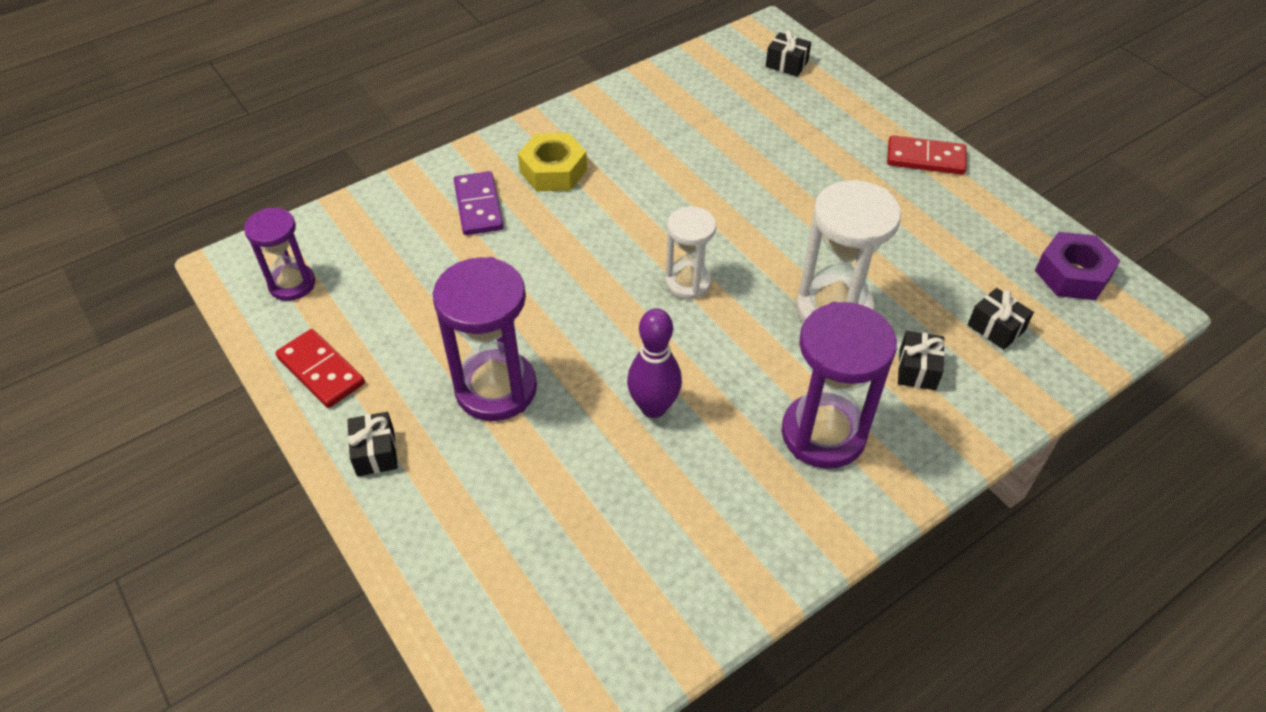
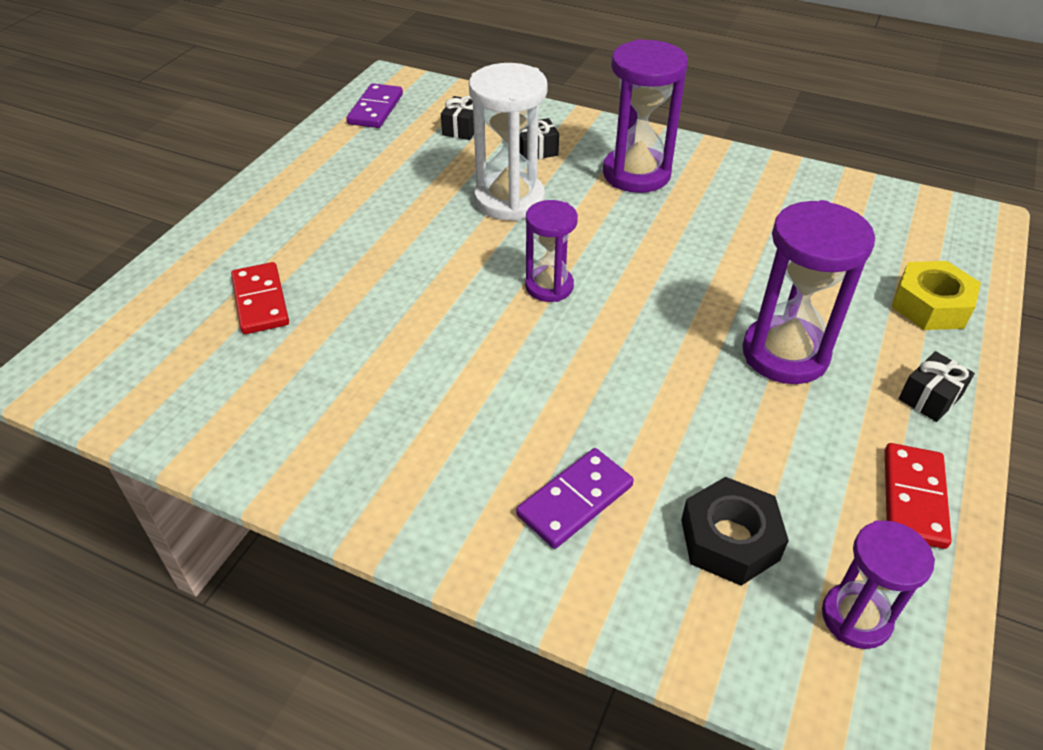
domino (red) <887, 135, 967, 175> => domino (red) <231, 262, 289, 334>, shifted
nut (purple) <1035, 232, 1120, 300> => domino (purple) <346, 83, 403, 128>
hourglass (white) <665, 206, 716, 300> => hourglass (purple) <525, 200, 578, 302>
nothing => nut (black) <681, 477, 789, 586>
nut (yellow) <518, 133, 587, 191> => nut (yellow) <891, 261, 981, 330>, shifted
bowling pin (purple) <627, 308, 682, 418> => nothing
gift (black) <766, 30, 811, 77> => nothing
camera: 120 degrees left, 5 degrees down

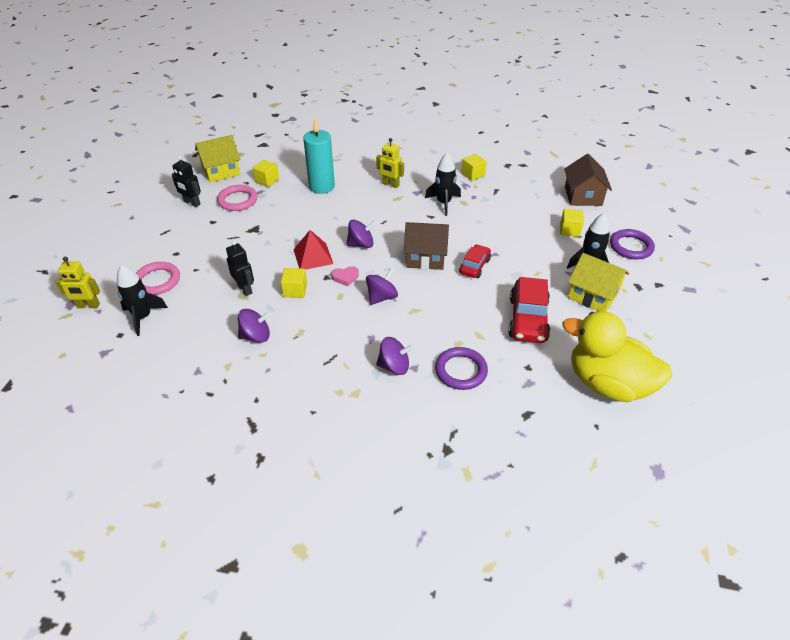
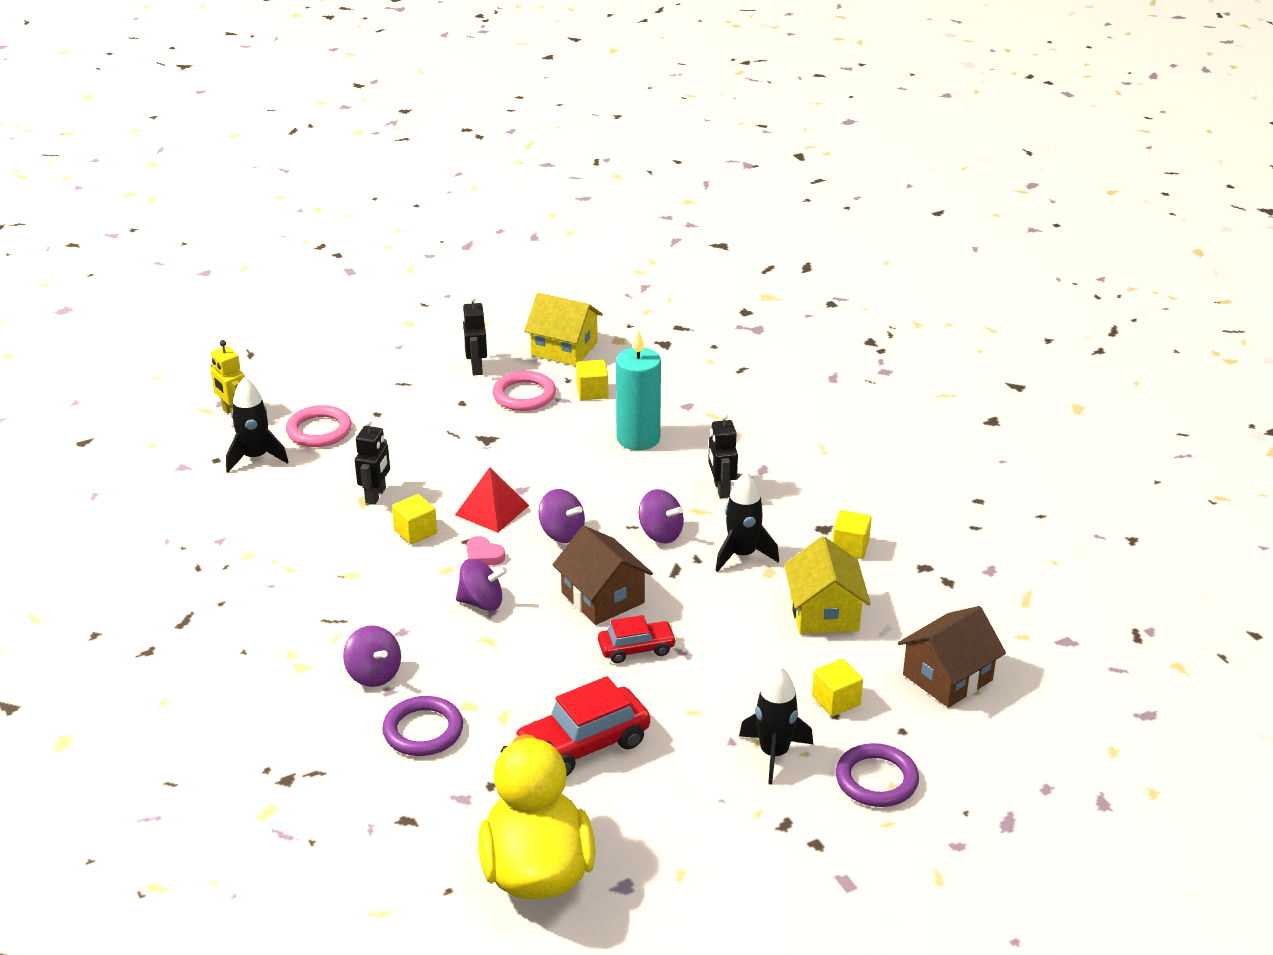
spinning top (purple) <238, 309, 271, 343> => spinning top (purple) <639, 489, 684, 544>, shifted
robot (yellow) <376, 138, 404, 188> => robot (black) <708, 413, 738, 498>
house (yellow) <568, 253, 629, 312> => house (yellow) <784, 536, 871, 634>, shifted
camera: 50 degrees right, 10 degrees down

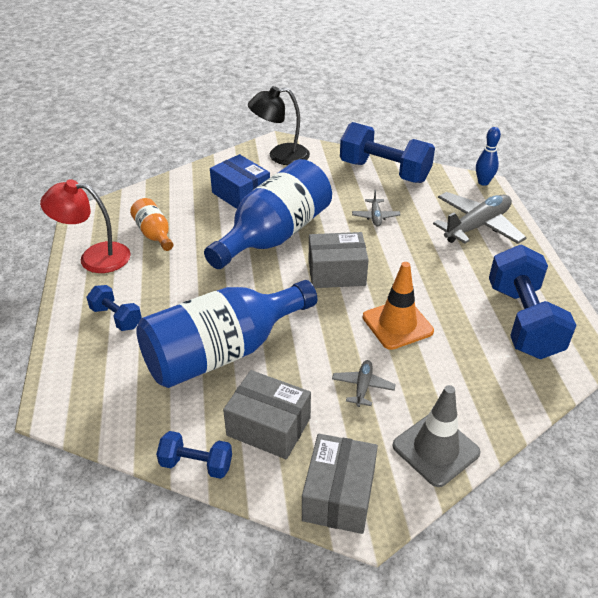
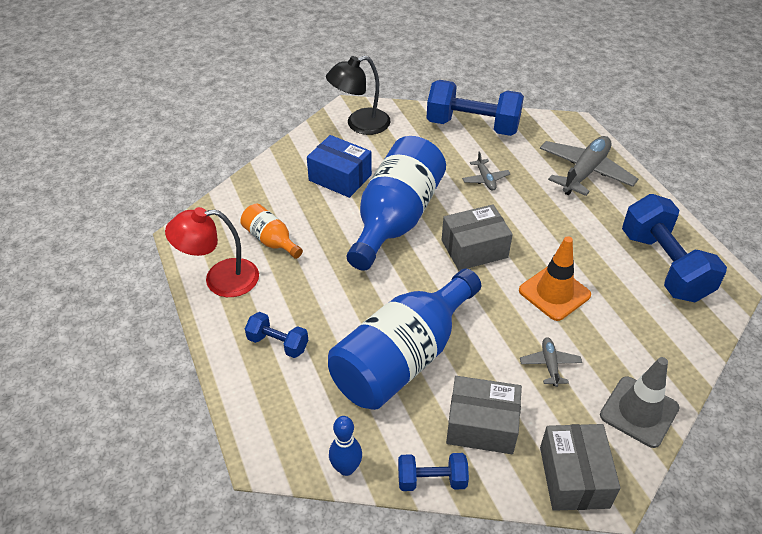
bowling pin (blue) <476, 127, 501, 186> => bowling pin (blue) <329, 416, 362, 476>, shifted
camera: 15 degrees left, 5 degrees up

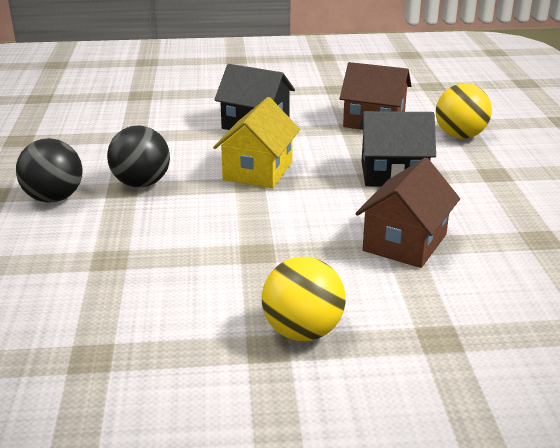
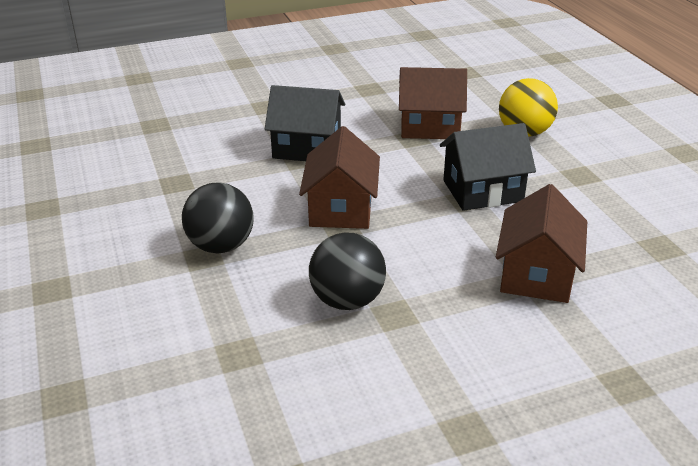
house (yellow) <213, 97, 300, 188> => house (brown) <299, 126, 380, 229>
ball (black) <16, 138, 83, 202> => ball (black) <309, 233, 386, 310>, shifted
ball (yellow) <262, 257, 346, 341> => nothing
camera: 15 degrees left, 5 degrees up

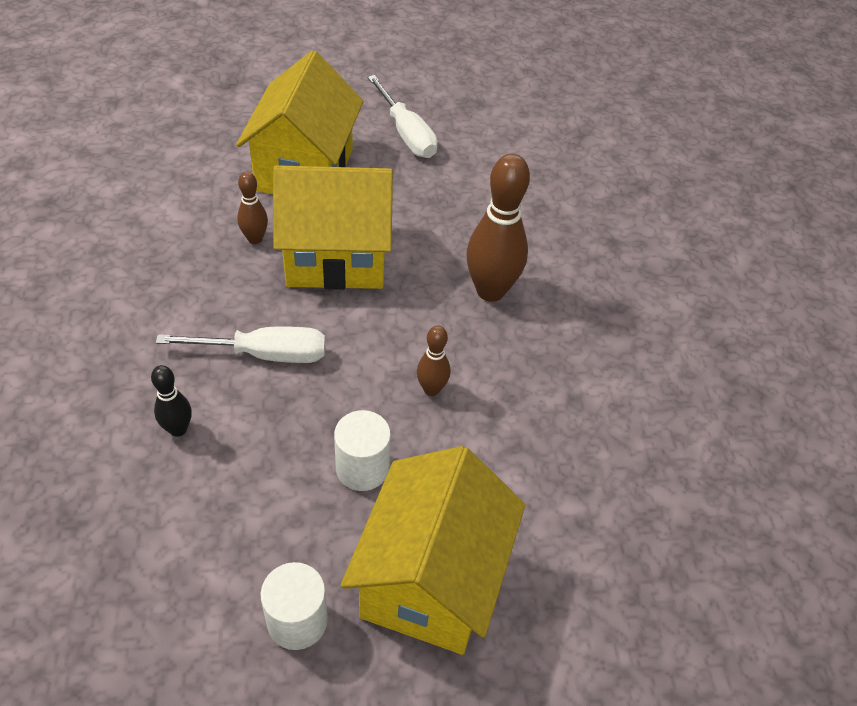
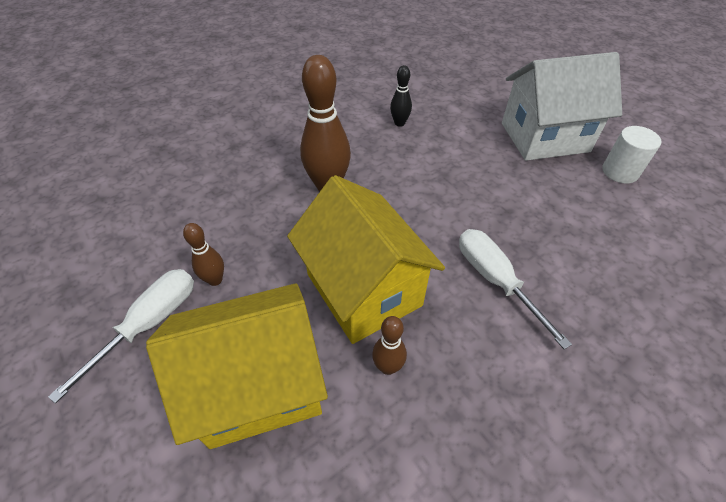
bowling pin (brown) <417, 325, 450, 396> => bowling pin (brown) <183, 223, 224, 286>, shifted
bowling pin (black) <151, 365, 192, 437> => bowling pin (black) <390, 65, 412, 127>, shifted
house (yellow) <341, 446, 525, 655> => house (white) <502, 52, 622, 161>
cylinder (white) <334, 410, 391, 491> => nothing
camera: 115 degrees left, 0 degrees up

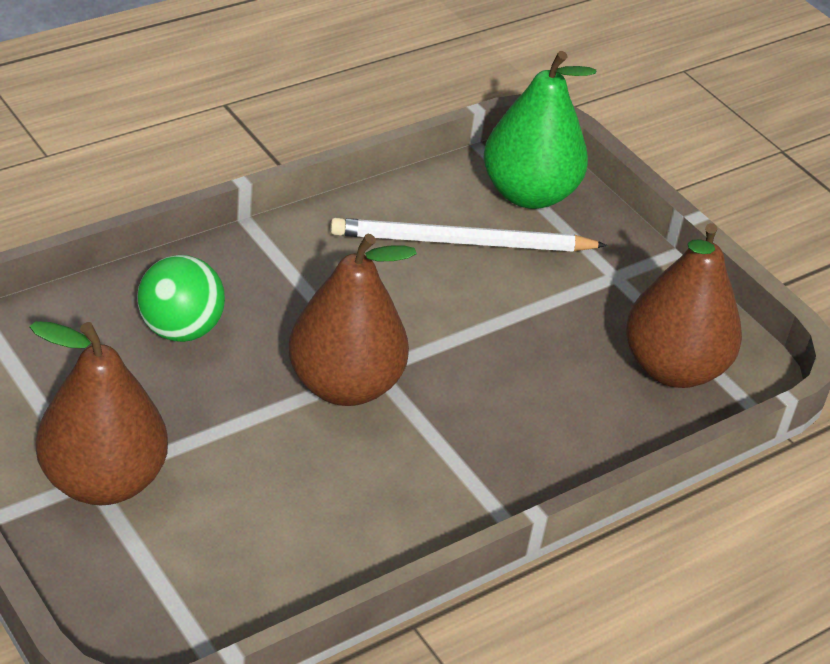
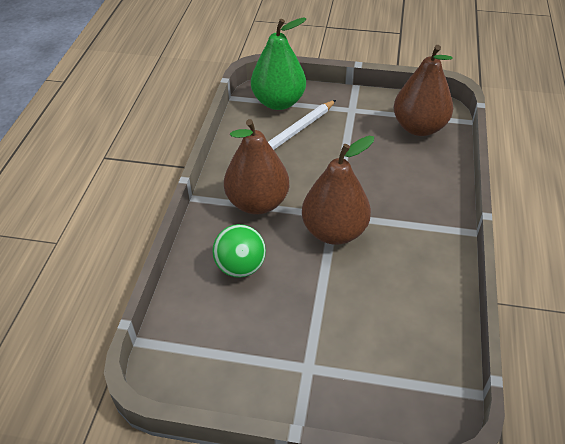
pear (brown) <29, 321, 168, 505> => pear (brown) <224, 119, 290, 215>, shifted
camera: 40 degrees left, 5 degrees up

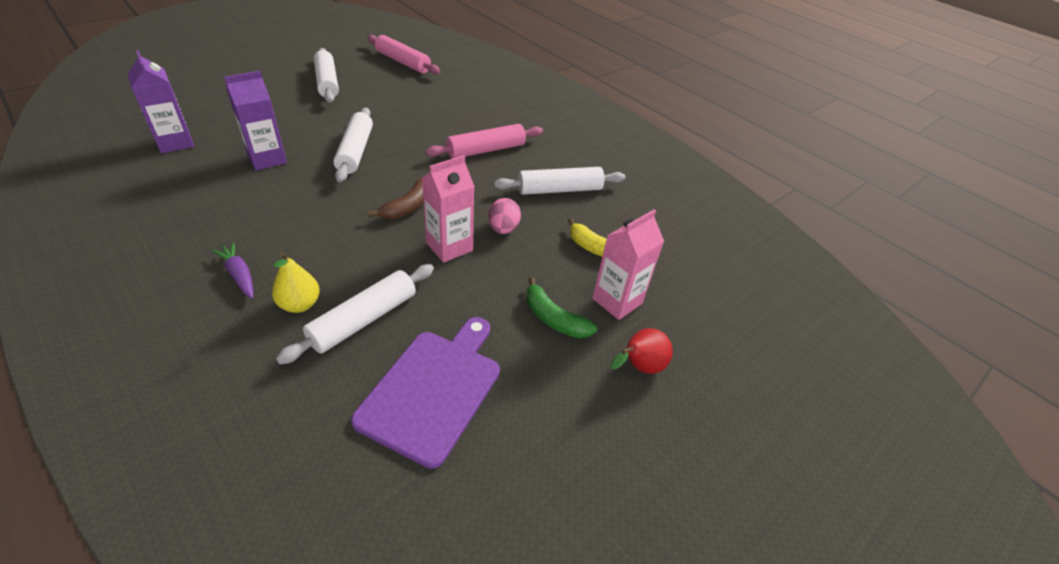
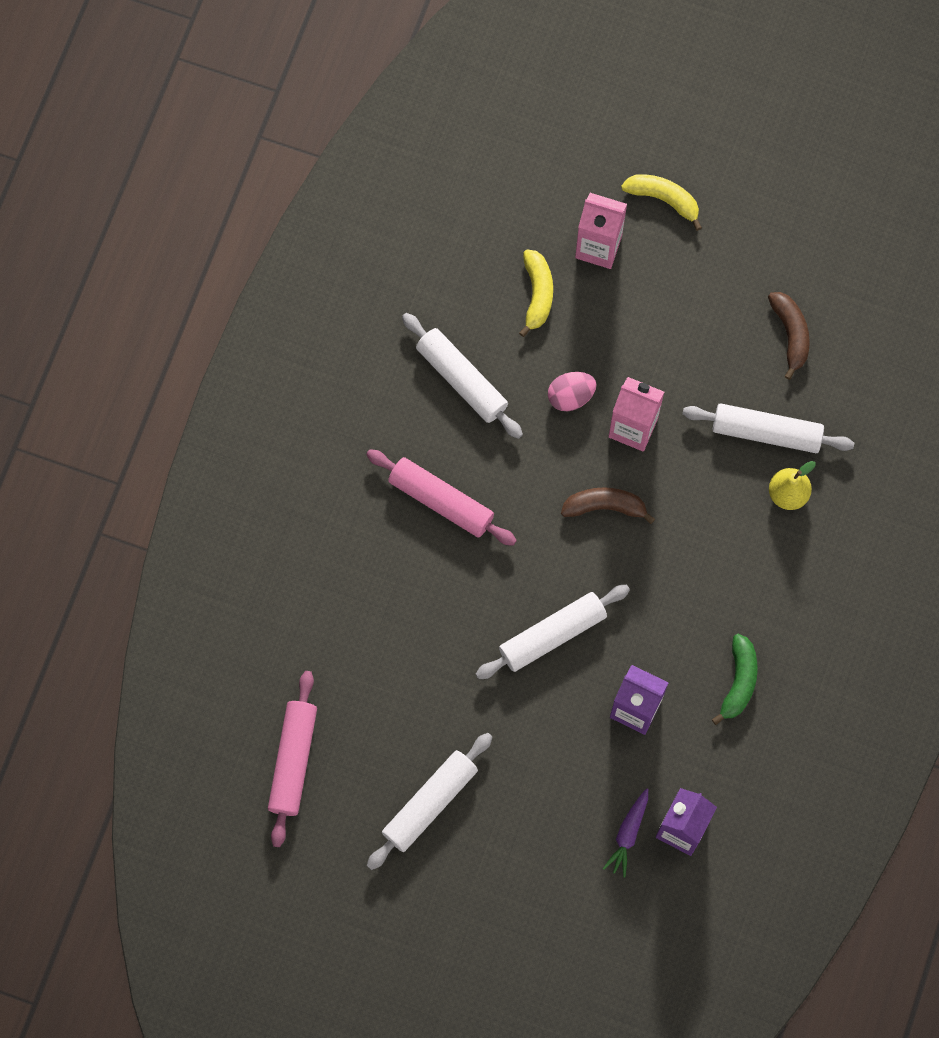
carrot (purple) <211, 242, 253, 299> => carrot (purple) <603, 788, 648, 877>, shifted
pear (red) <610, 328, 673, 374> => banana (yellow) <621, 174, 702, 231>
banana (green) <526, 277, 597, 338> => banana (green) <712, 634, 758, 725>, shifted
cutting board (purple) <351, 317, 500, 469> => banana (brown) <768, 292, 810, 380>
camera: 115 degrees left, 30 degrees up

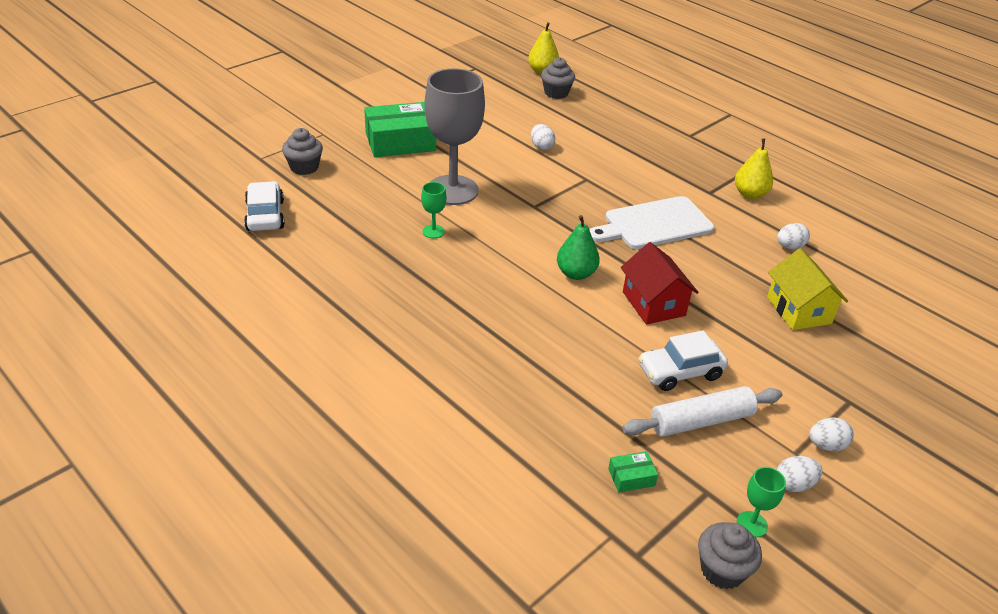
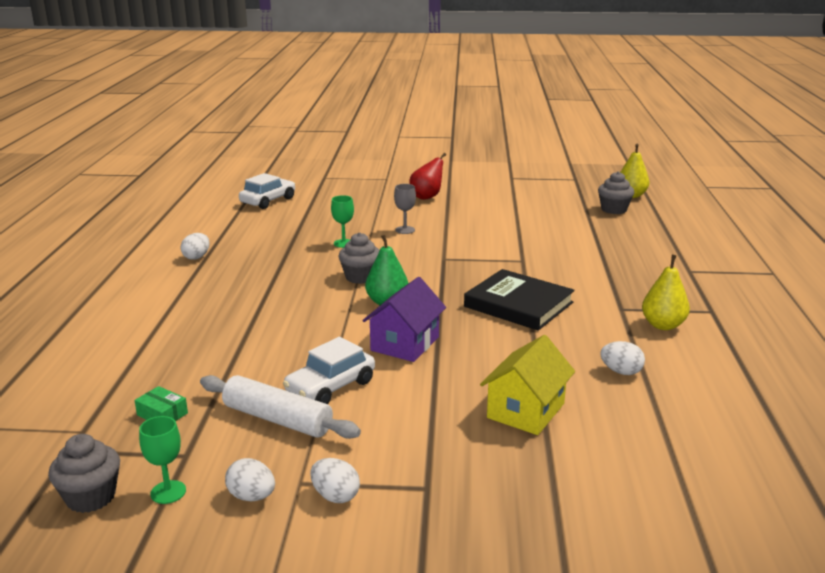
egg (white) <531, 124, 555, 150> => egg (white) <181, 233, 210, 260>, shifted
car (white) <638, 330, 728, 391> => car (white) <283, 337, 375, 404>, 75 degrees counterclockwise
cupcake (grey) <282, 128, 323, 175> => cupcake (grey) <338, 232, 380, 284>, shifted
house (red) <621, 242, 699, 325> => house (purple) <363, 277, 446, 362>
goblet (grey) <424, 68, 485, 205> => goblet (grey) <394, 184, 416, 234>, x0.41
box (green) <364, 102, 436, 157> => pear (red) <409, 153, 446, 200>
cutting board (white) <589, 196, 714, 249> => book (black) <464, 269, 575, 331>
camera: 50 degrees right, 15 degrees down

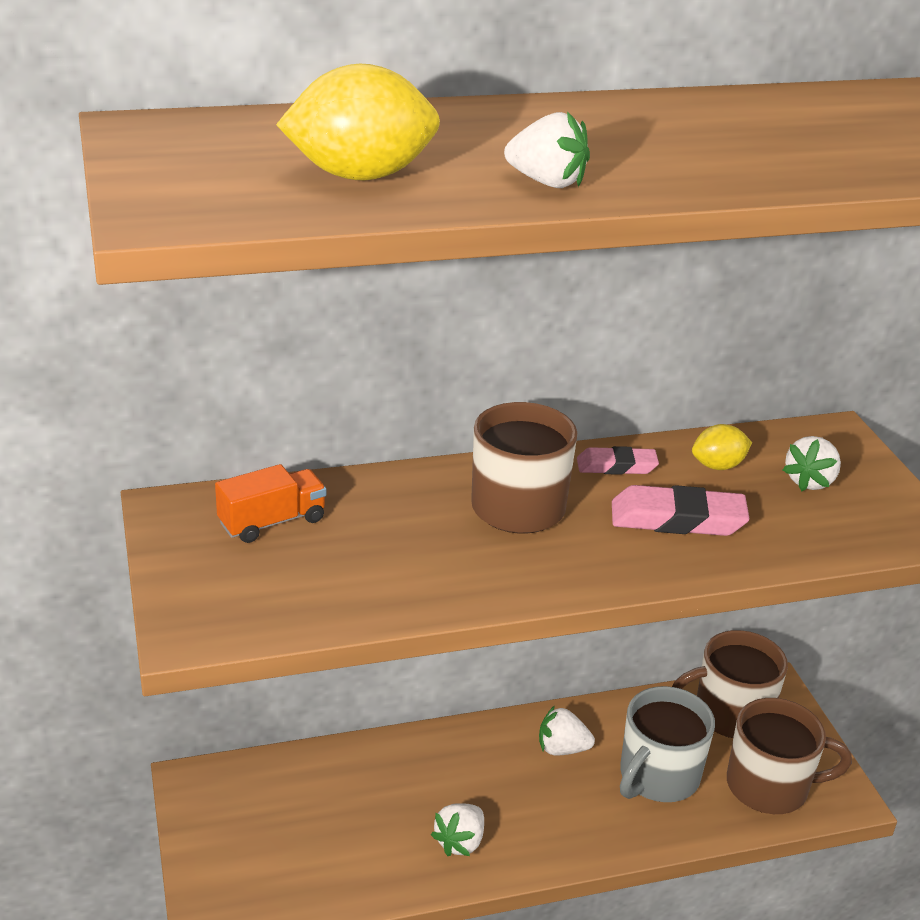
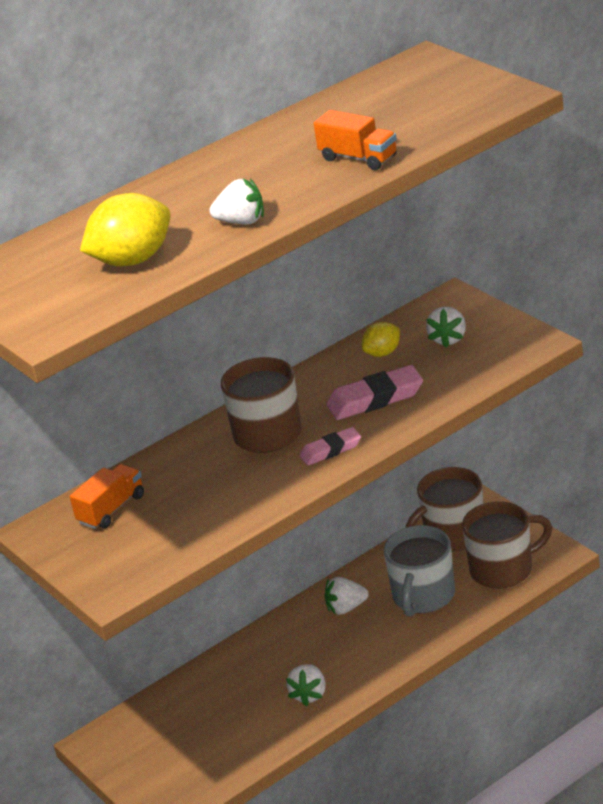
eraser (pink) <577, 446, 659, 475> => eraser (pink) <299, 427, 361, 466>, shifted
nothing => truck (orange) <313, 110, 397, 170>
camera: 15 degrees left, 0 degrees up

